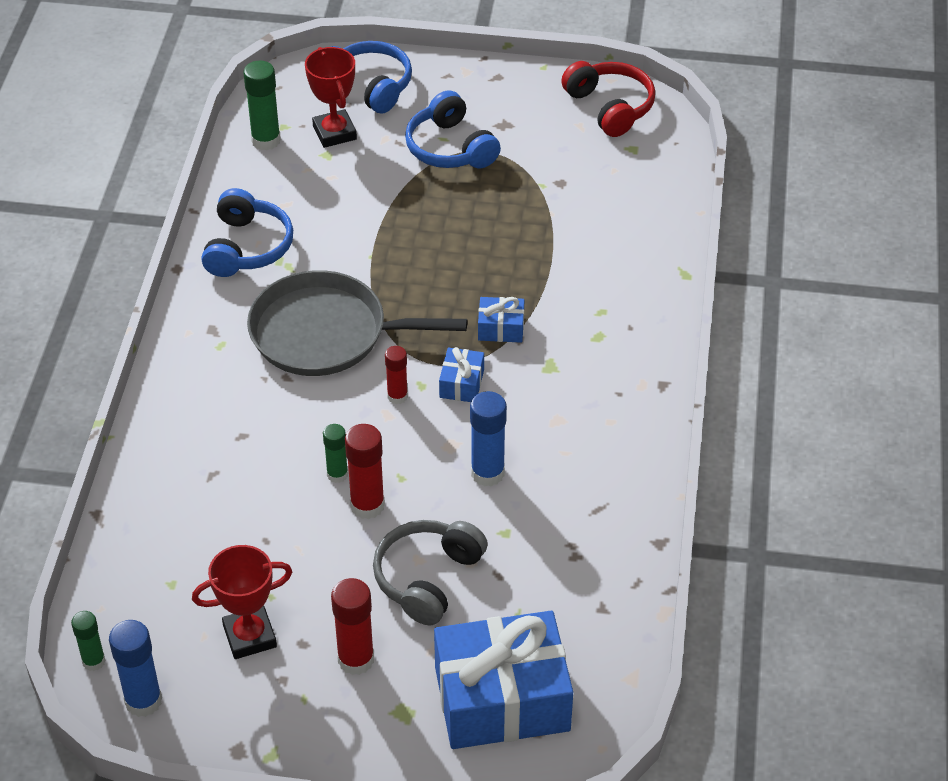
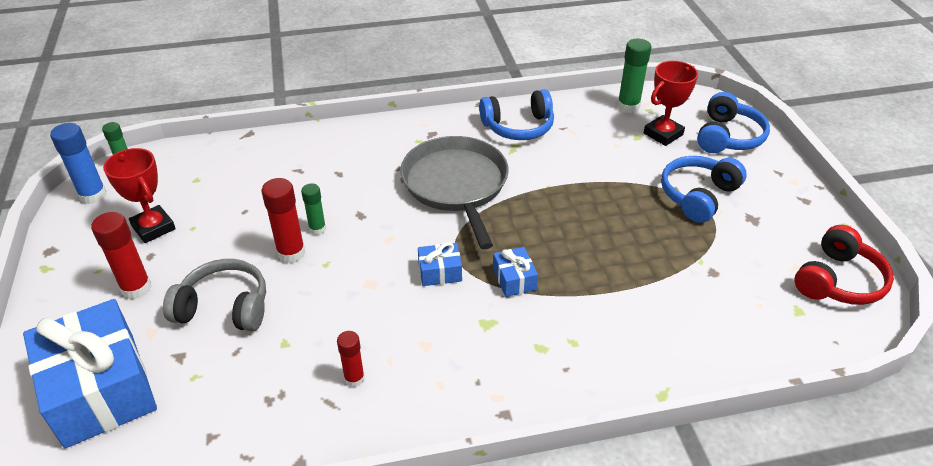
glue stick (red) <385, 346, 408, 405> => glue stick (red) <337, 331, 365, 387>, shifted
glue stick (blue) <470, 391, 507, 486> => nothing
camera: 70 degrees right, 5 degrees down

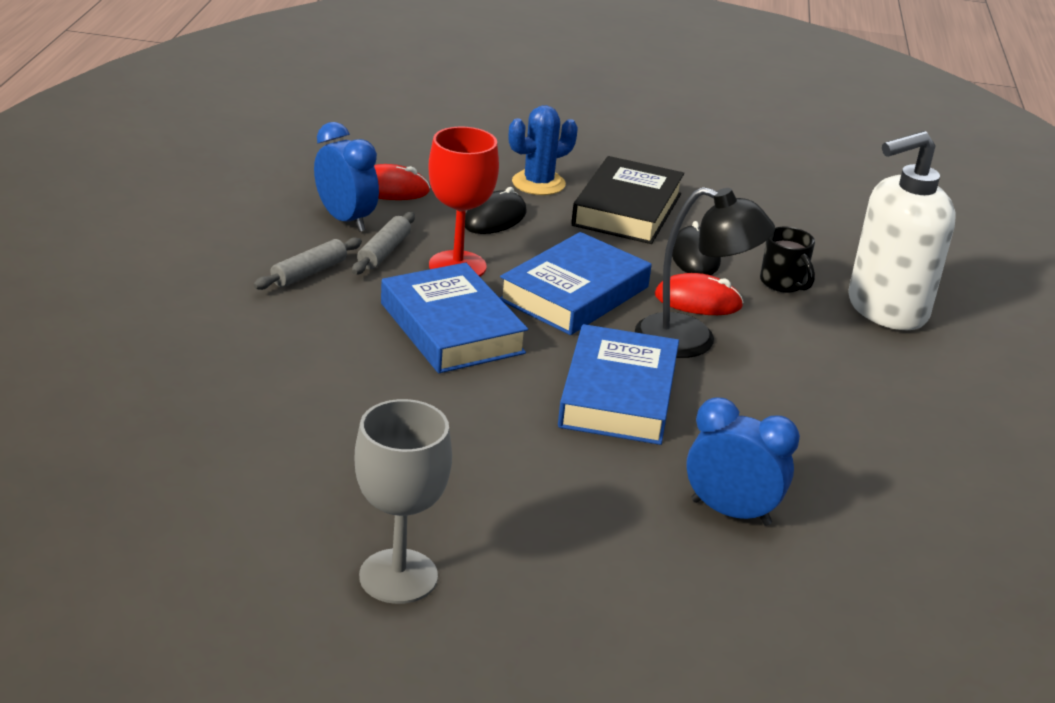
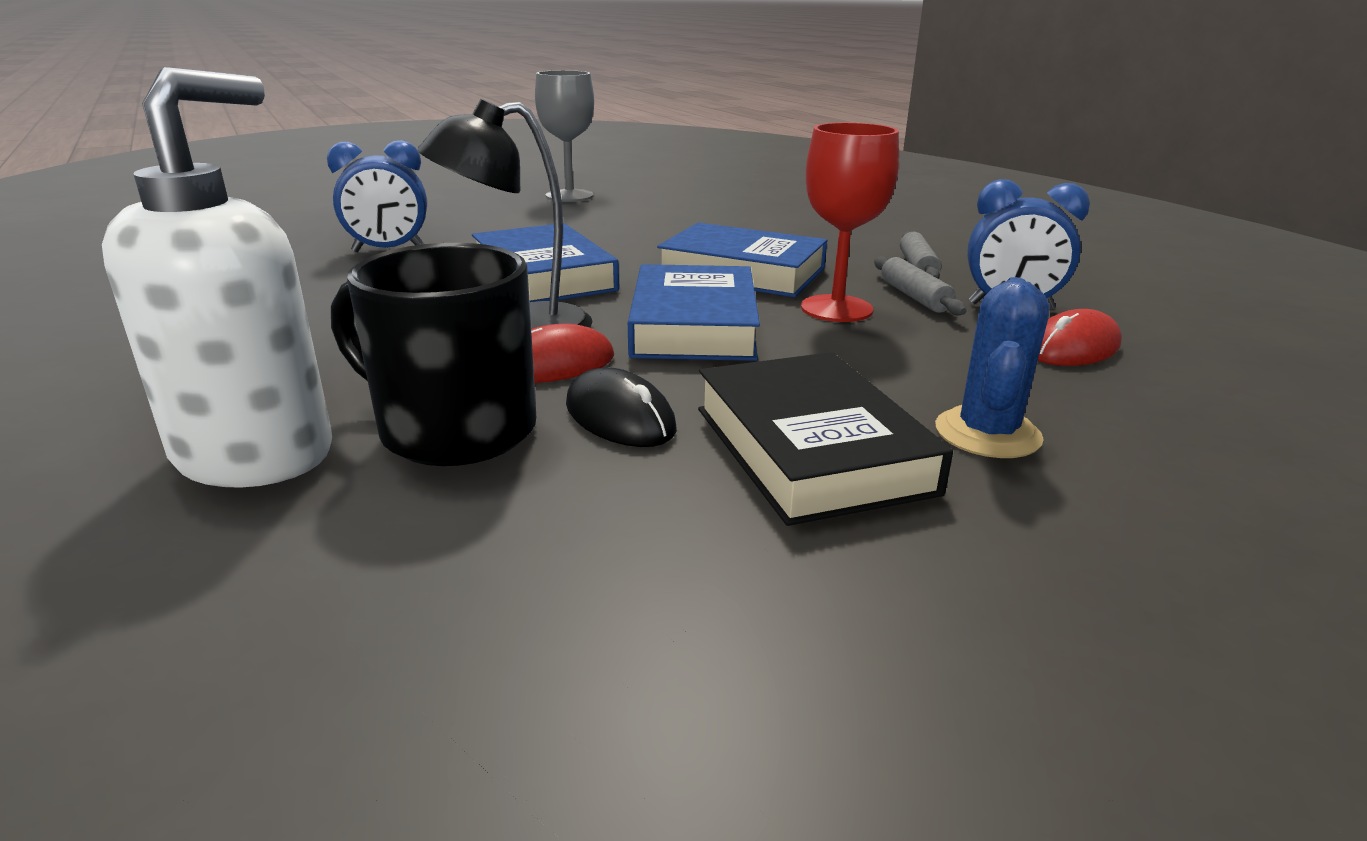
mug (black) <760, 227, 815, 293> => mug (black) <331, 243, 536, 466>, x1.89
mouse (black) <465, 187, 526, 234> => nothing
camera: 145 degrees right, 5 degrees down

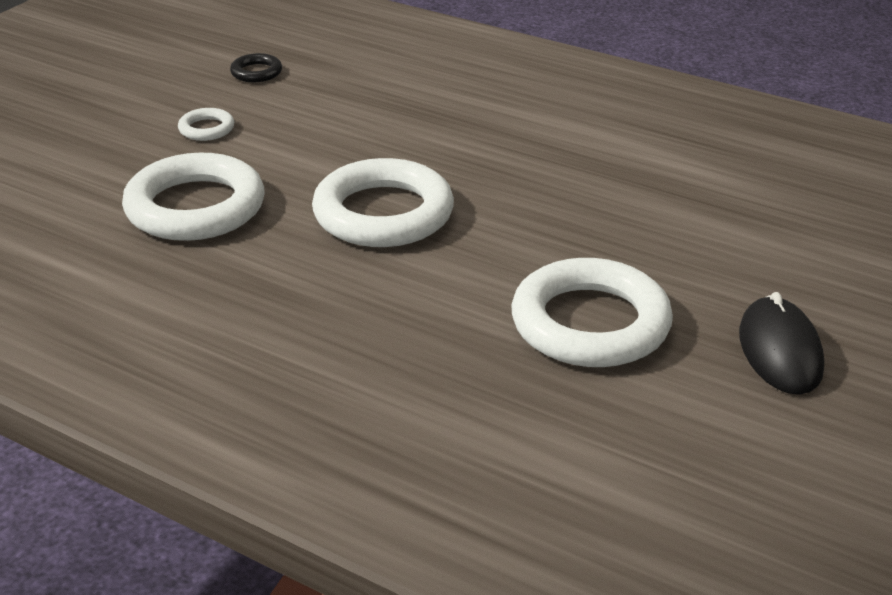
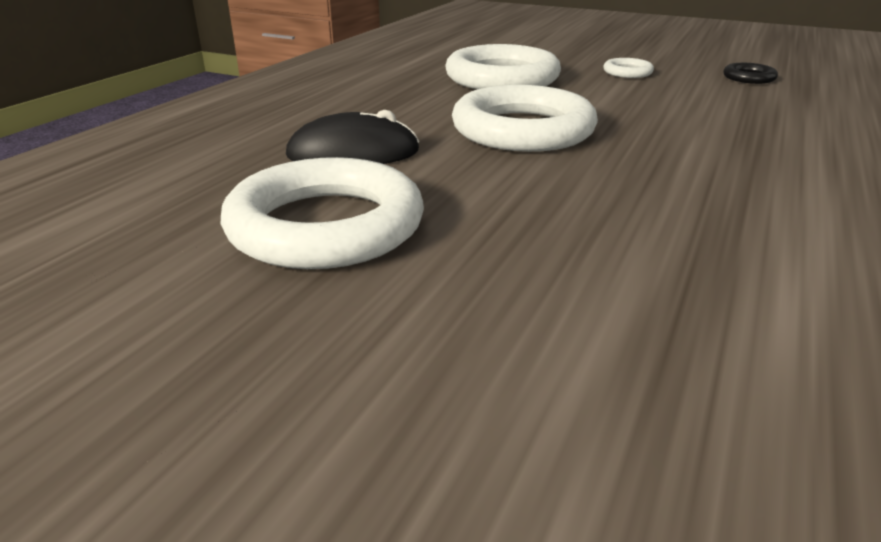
mouse (black) <739, 292, 824, 395> => mouse (black) <286, 110, 420, 164>, shifted
camera: 85 degrees right, 5 degrees down

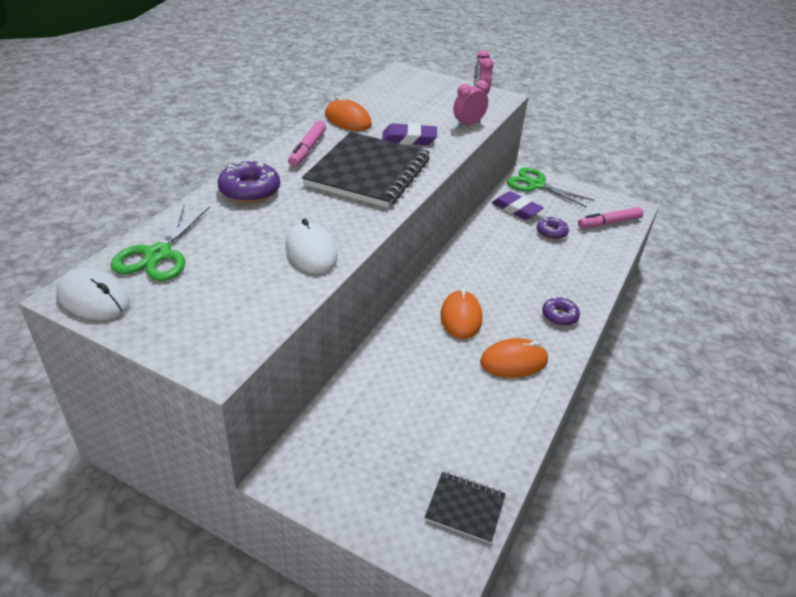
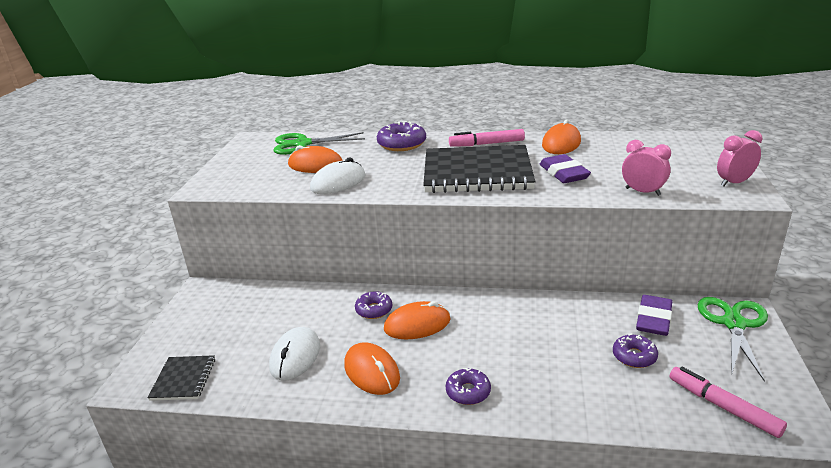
mouse (white) <56, 268, 130, 320> => mouse (white) <269, 327, 320, 381>, shifted
nothing => mouse (orange) <288, 145, 343, 173>
nothing => donut (purple) <355, 291, 392, 319>
camera: 75 degrees right, 10 degrees down

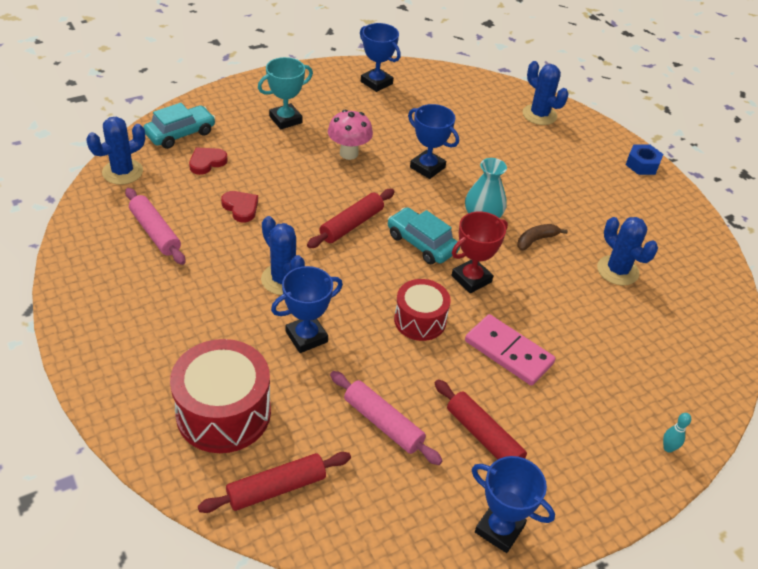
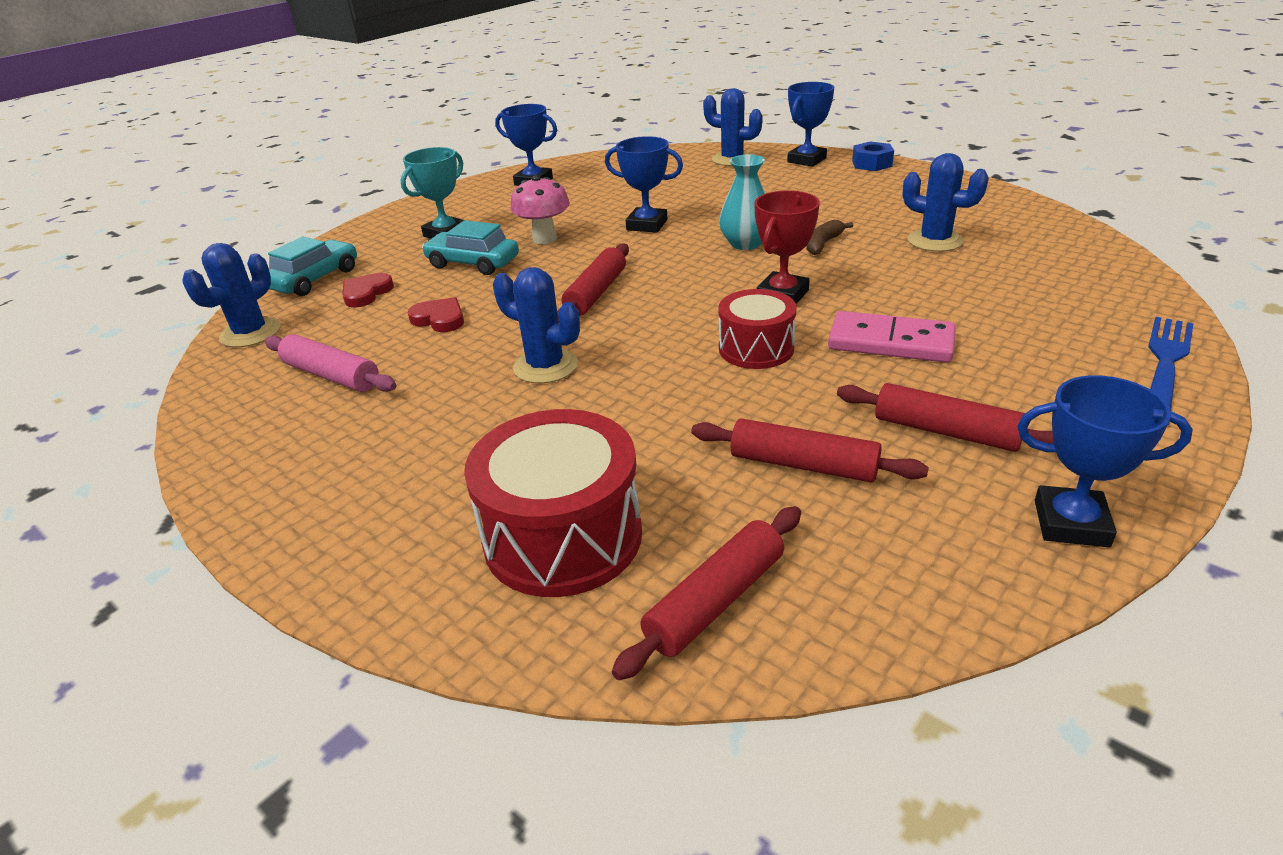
car (turquoise) <388, 207, 460, 264> => car (turquoise) <422, 220, 519, 275>, shifted
rolling pin (pink) <330, 371, 442, 465> => rolling pin (red) <691, 418, 929, 482>
trophy (blue) <271, 266, 343, 353> => trophy (blue) <787, 82, 834, 167>, shifted
bowling pin (turquoise) <663, 413, 691, 453> => fork (blue) <1148, 317, 1194, 425>
camera: 15 degrees left, 10 degrees down

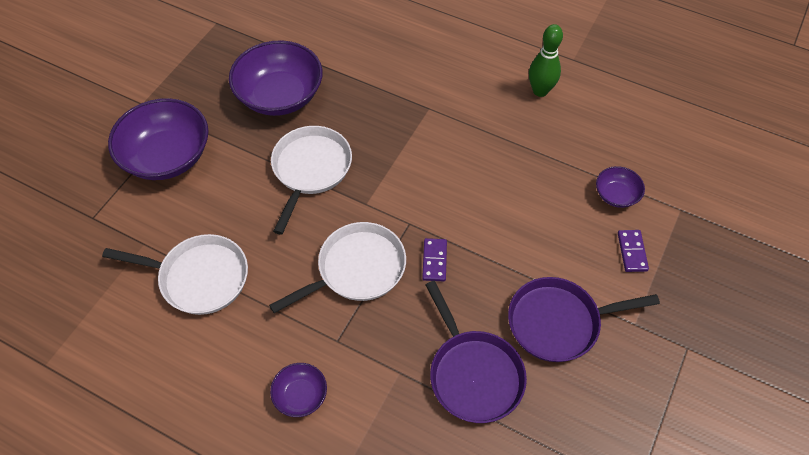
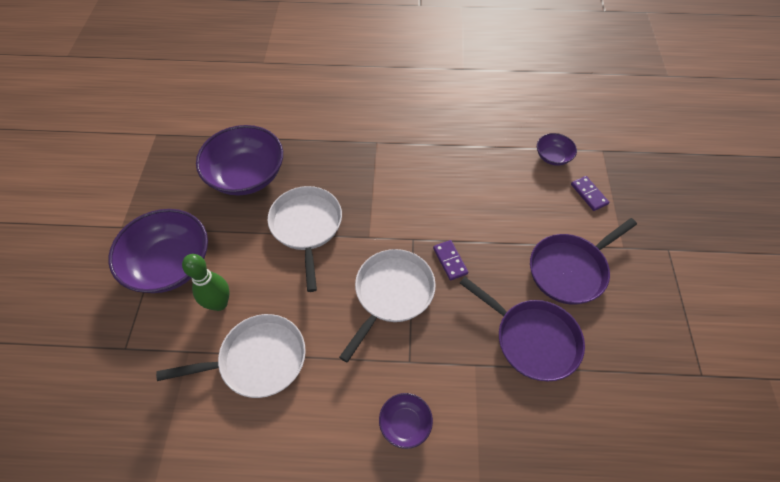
bowling pin (green) <529, 24, 563, 97> => bowling pin (green) <182, 254, 230, 311>, shifted
camera: 25 degrees left, 0 degrees up

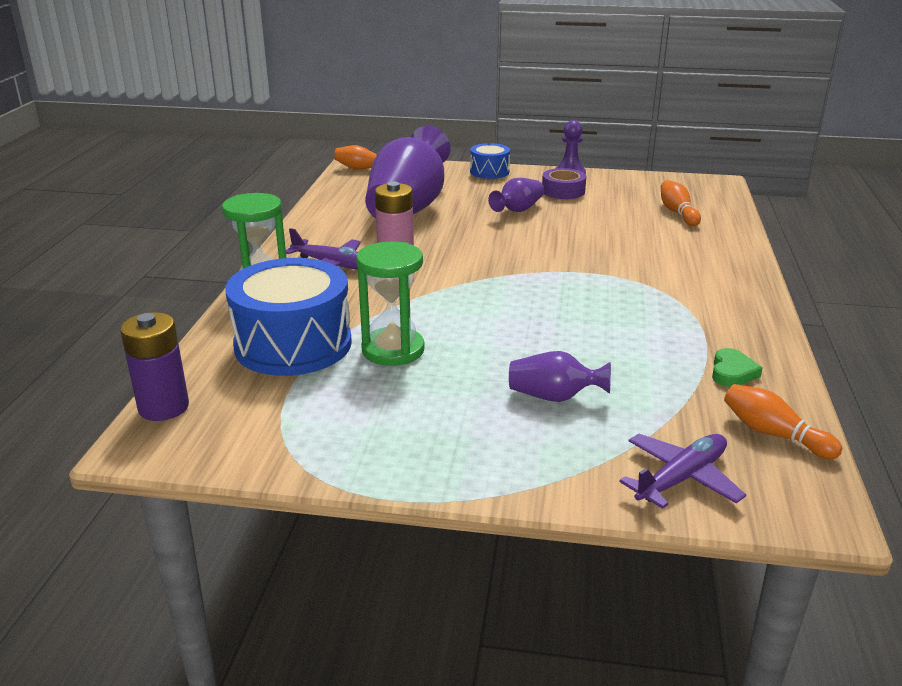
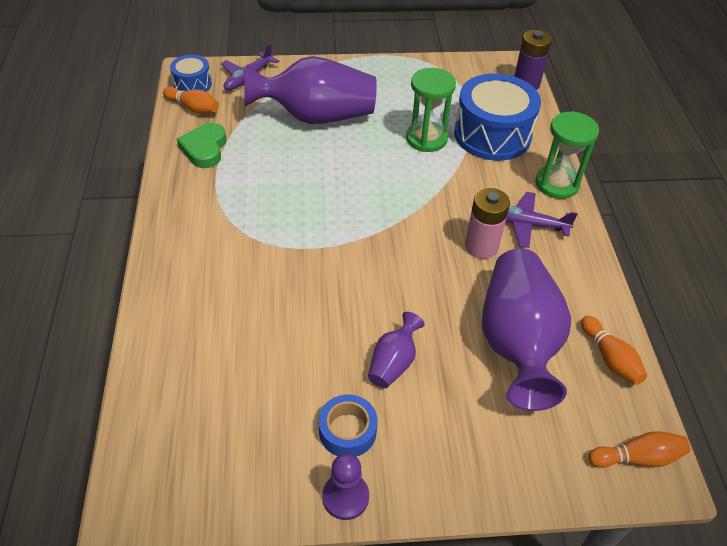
drum (blue) <470, 143, 510, 179> => drum (blue) <170, 55, 212, 92>, shifted
heart (green) <712, 348, 763, 387> => heart (green) <177, 123, 226, 168>, x1.52
vase (purple) <509, 351, 611, 402> => vase (purple) <245, 56, 377, 124>, x2.14
tape (purple) <542, 168, 586, 199> => tape (blue) <319, 394, 378, 457>
bowling pin (orange) <661, 180, 701, 226> => bowling pin (orange) <581, 316, 647, 385>, shifted
camera: 165 degrees right, 20 degrees up

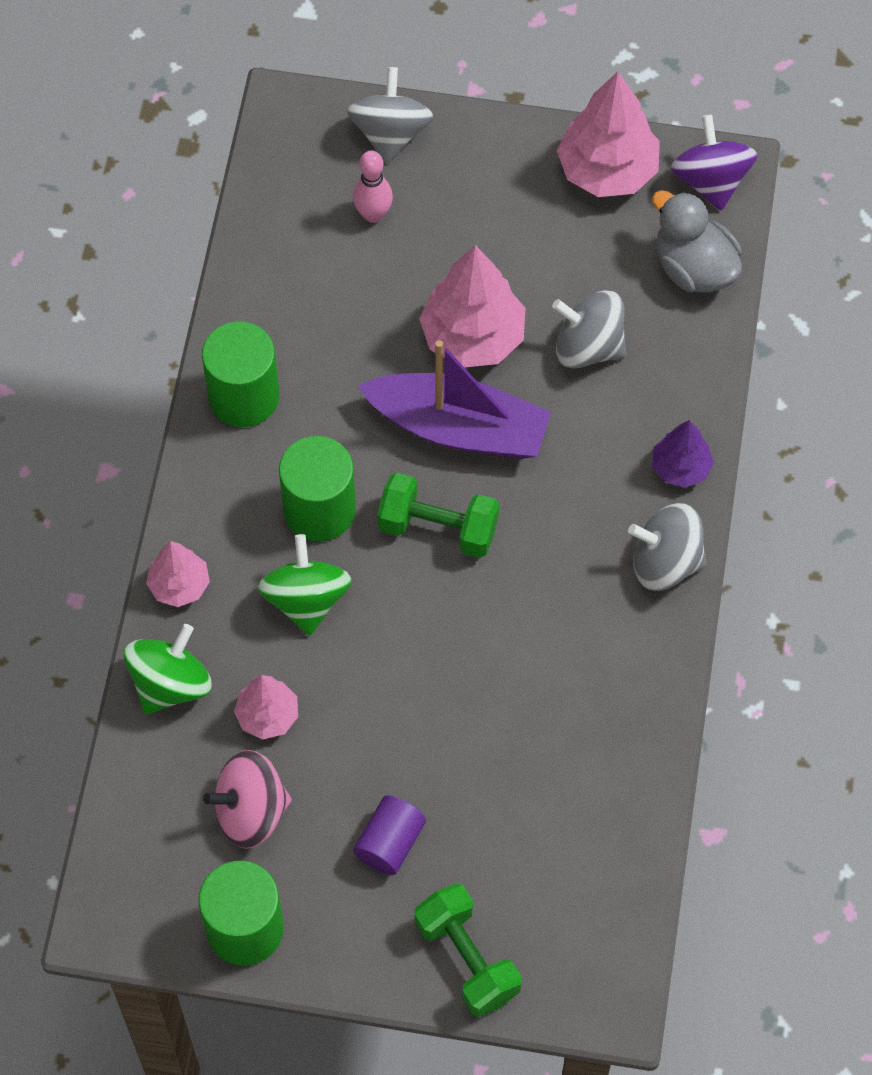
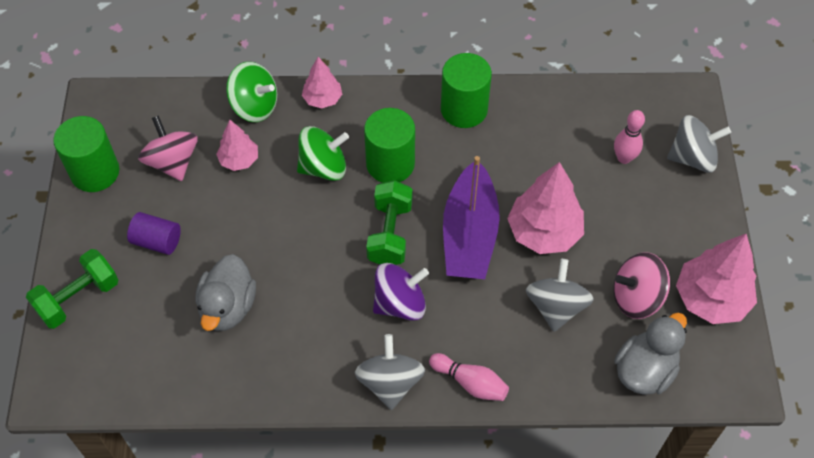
nothing => duck (grey) <196, 254, 256, 331>
spinning top (purple) <670, 115, 758, 211> => spinning top (purple) <373, 263, 429, 321>, shifted
tree (purple) <652, 420, 714, 488> => bowling pin (pink) <429, 353, 509, 401>
nothing => spinning top (pink) <614, 252, 670, 319>
camera: 80 degrees right, 5 degrees down

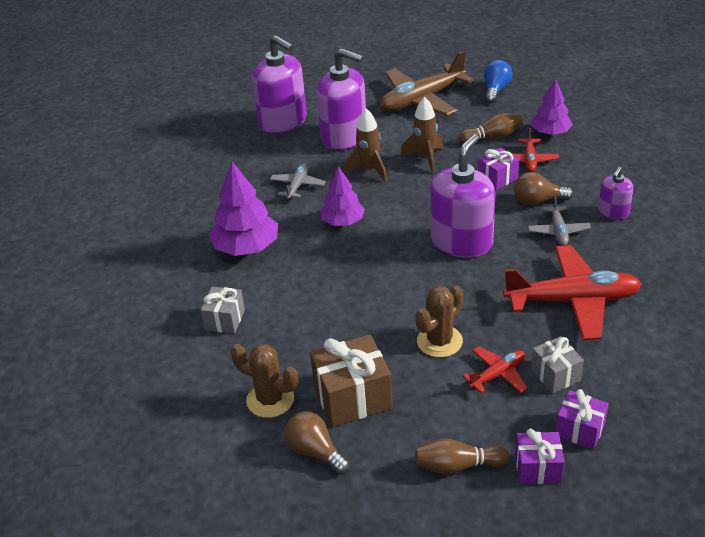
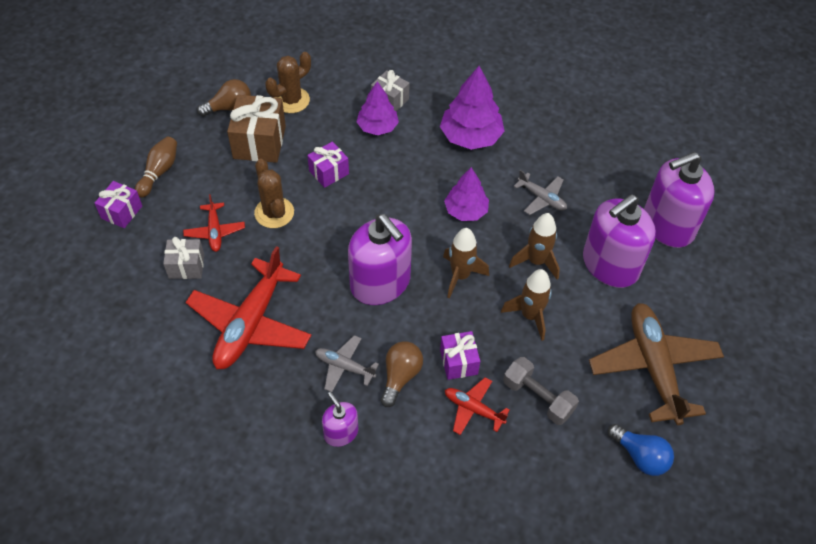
gift (purple) <555, 389, 609, 449> => gift (purple) <307, 142, 349, 188>, shifted
tree (purple) <531, 79, 573, 135> => tree (purple) <356, 81, 399, 135>, shifted
nothing => rocket (brown) <443, 228, 489, 298>
bowling pin (brown) <459, 113, 523, 143> => dumbbell (grey) <503, 357, 579, 425>
camera: 110 degrees right, 15 degrees up

